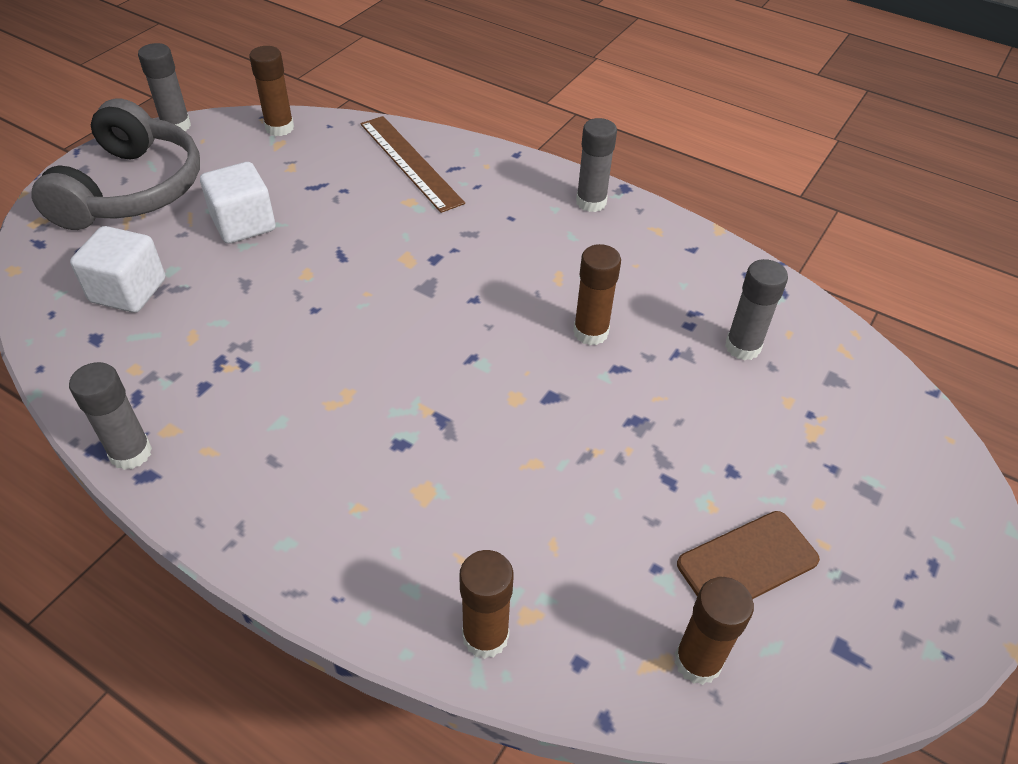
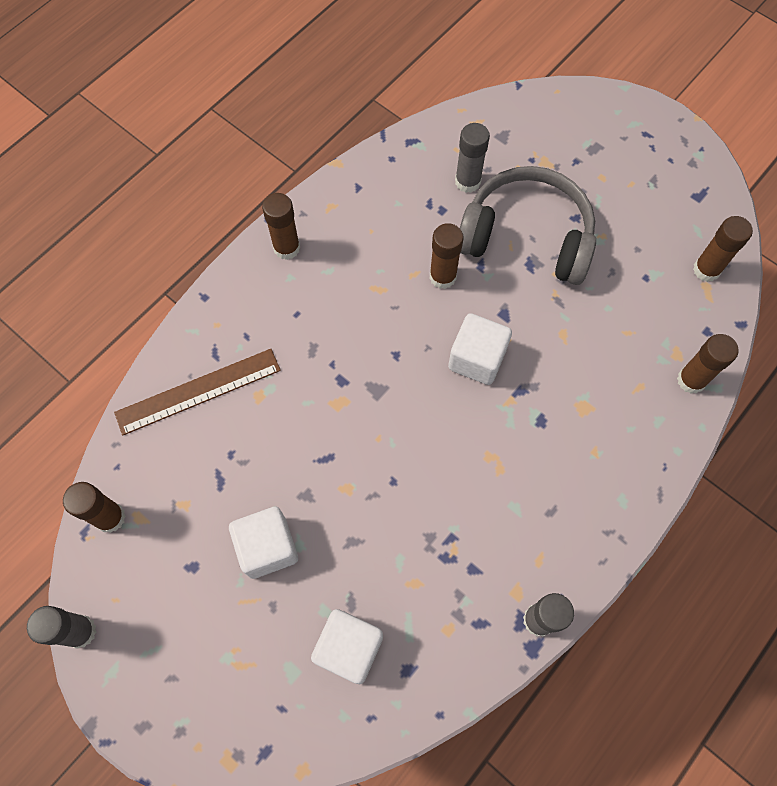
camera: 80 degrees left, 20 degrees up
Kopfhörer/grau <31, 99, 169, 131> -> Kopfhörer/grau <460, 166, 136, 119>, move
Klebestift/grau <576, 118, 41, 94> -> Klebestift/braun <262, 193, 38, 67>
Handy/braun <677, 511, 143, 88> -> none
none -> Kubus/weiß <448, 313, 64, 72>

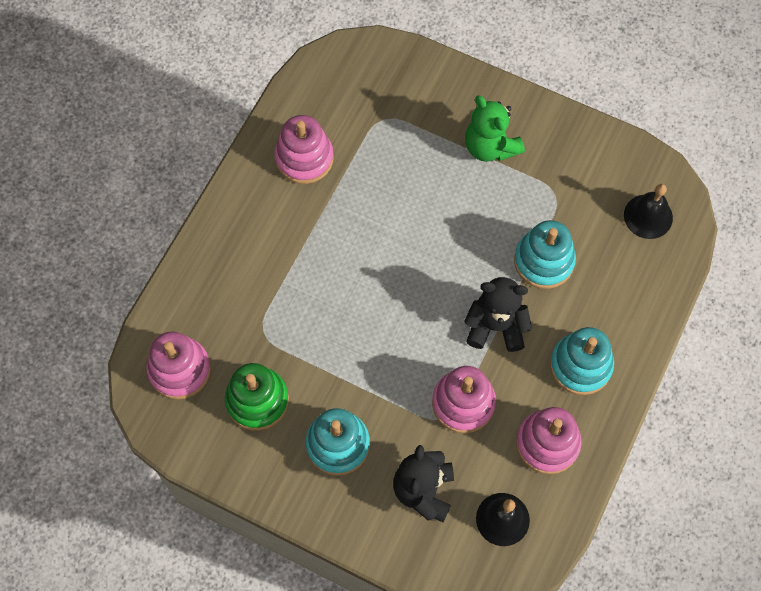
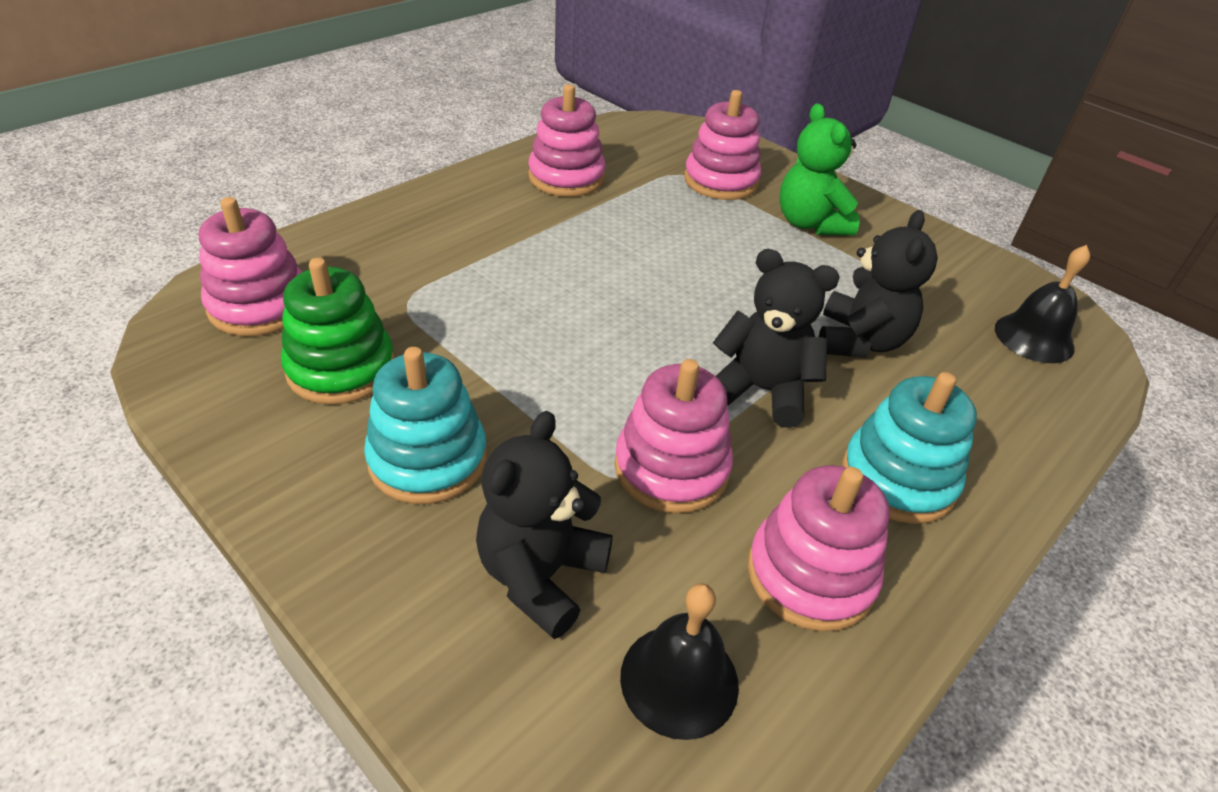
camera: 15 degrees right, 25 degrees down
Stapelspielzeug/türkis <514, 220, 62, 69> -> Teddybär/schwarz <819, 210, 119, 148>
none -> Stapelspielzeug/rosa <684, 90, 77, 110>

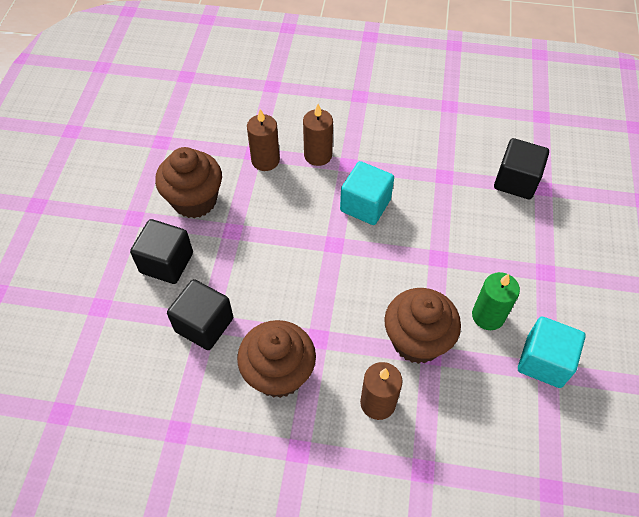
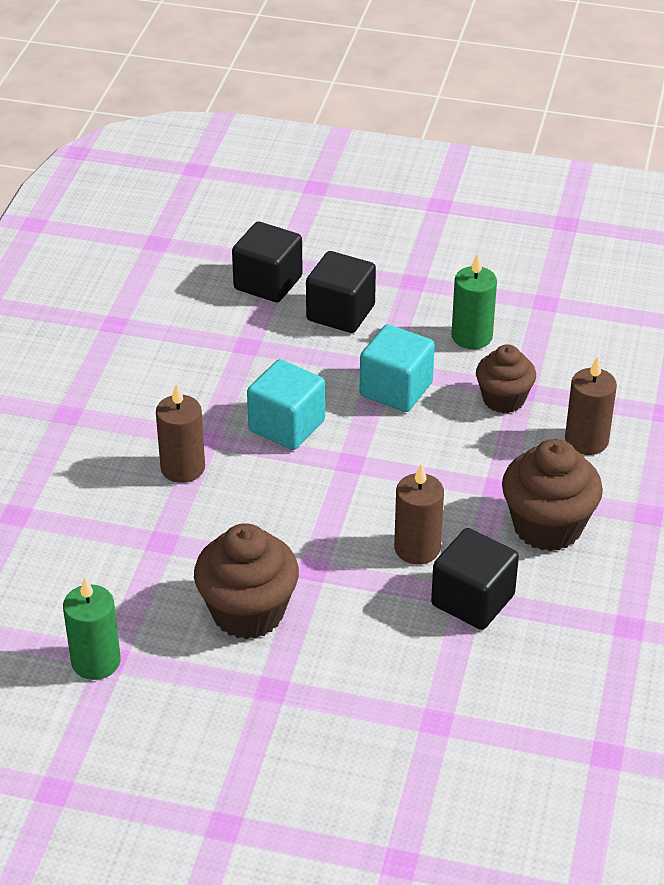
camera: 85 degrees left, 15 degrees down
Kerze/braun <247, 109, 33, 62> -> Kerze/braun <394, 463, 50, 101>, move
Kubus/schwarz <130, 219, 63, 65> -> Kubus/schwarz <306, 251, 70, 82>, move
Muffin/braun <384, 288, 77, 76> -> Muffin/braun <476, 344, 60, 69>, x0.65
Kubus/türkis <518, 317, 68, 71> -> Kubus/türkis <360, 324, 75, 88>, move
none -> Kerze/grün <63, 577, 58, 103>

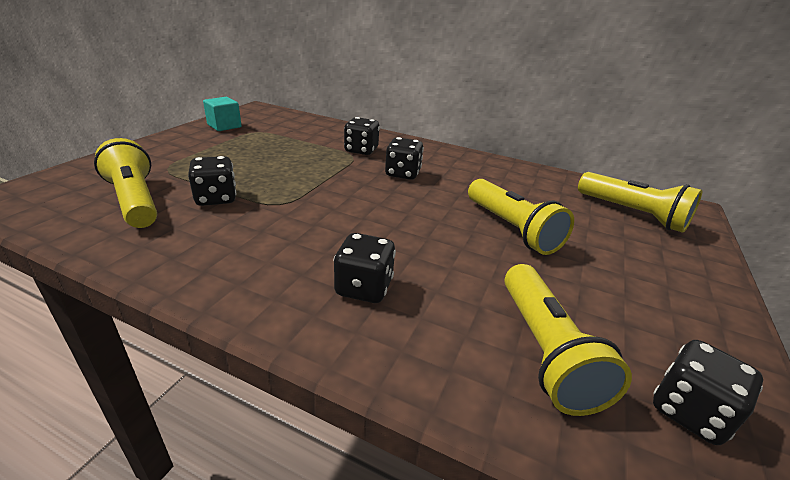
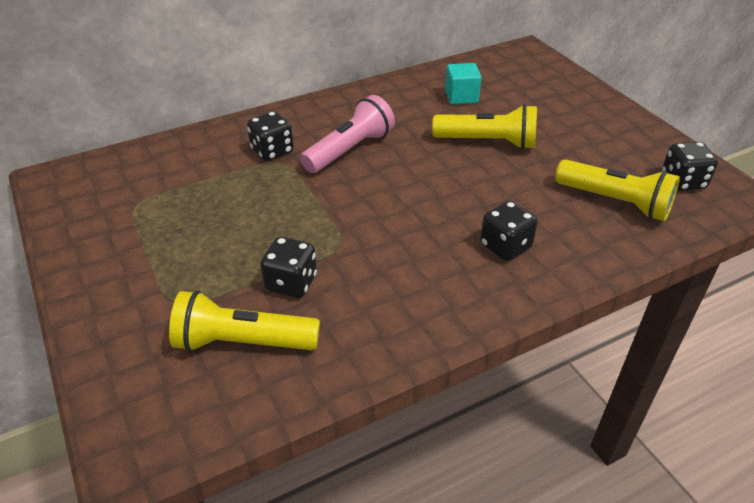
camera: 50 degrees left, 10 degrees up
Kubus/türkis <203, 97, 39, 34> -> Kubus/türkis <445, 63, 37, 41>, move
Spielwürfel/schwarz <385, 137, 39, 43> -> Taschenlampe/rosa <300, 95, 95, 78>
Taschenlampe/gelb <578, 172, 125, 61> -> none

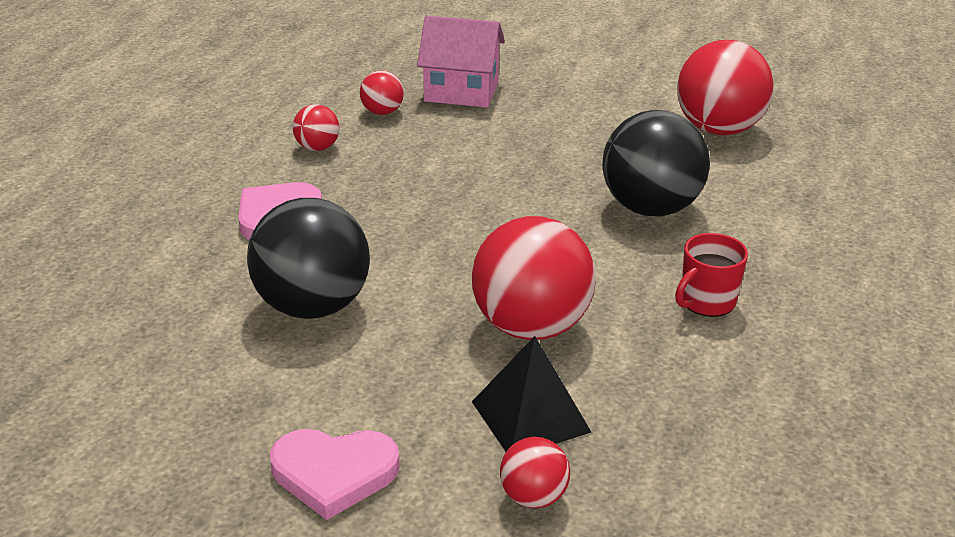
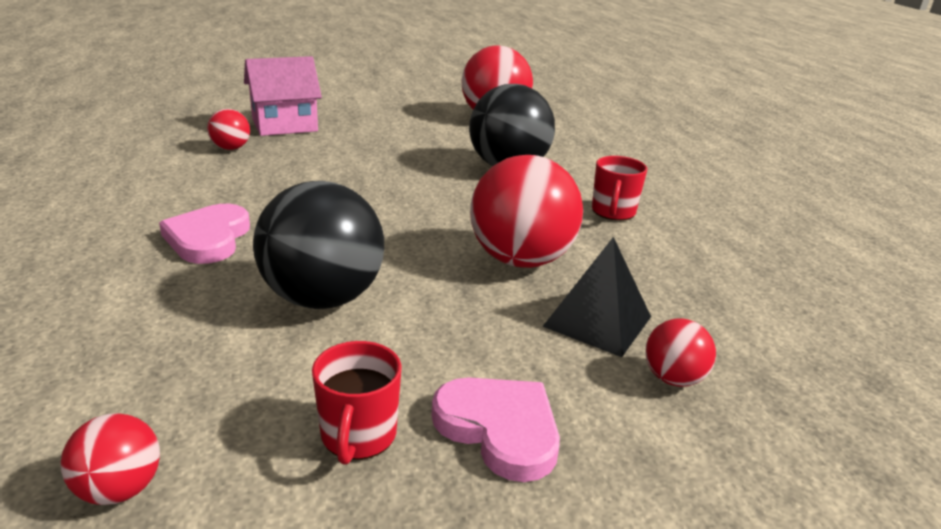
camera: 35 degrees left, 5 degrees down
Ball/rot <293, 104, 46, 47> -> Ball/rot <61, 413, 99, 92>, move
Herz/rosa <270, 429, 130, 91> -> Herz/rosa <432, 377, 128, 105>, 105 degrees counterclockwise
none -> Tasse/rot <312, 341, 90, 124>

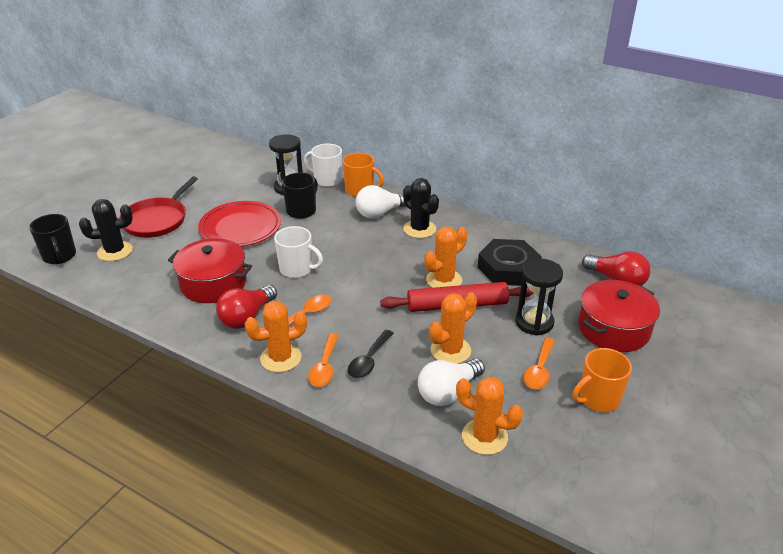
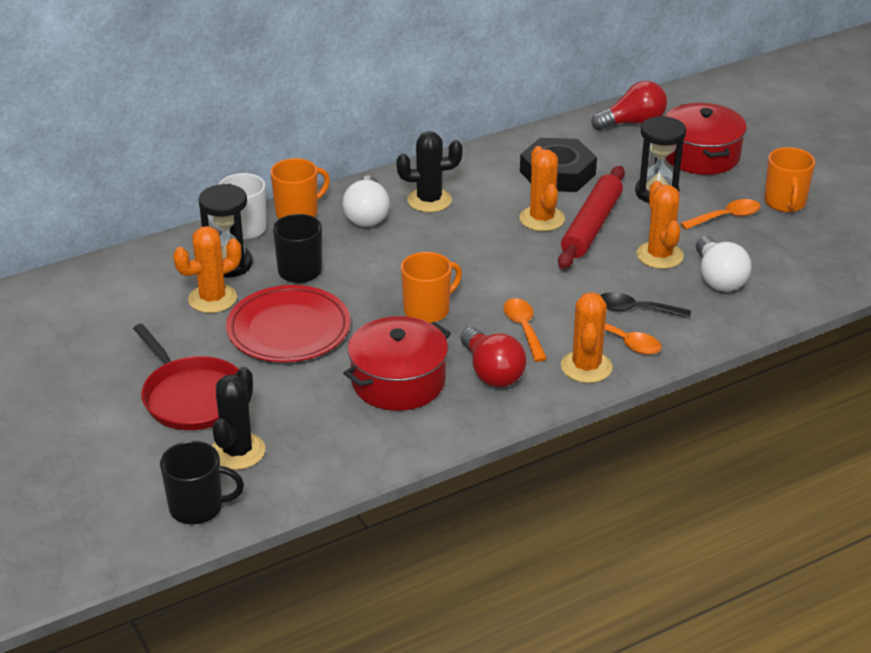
camera: 60 degrees left, 0 degrees up
Tasse/weiß <274, 226, 49, 52> -> Tasse/orange <401, 252, 61, 71>
Löffel/schwarz <348, 330, 46, 48> -> Löffel/schwarz <601, 292, 90, 27>, 135 degrees clockwise
Löffel/orange <524, 338, 31, 51> -> Löffel/orange <681, 199, 80, 30>, 75 degrees counterclockwise
Kaktus/orange <456, 377, 67, 78> -> Kaktus/orange <173, 226, 69, 87>, move

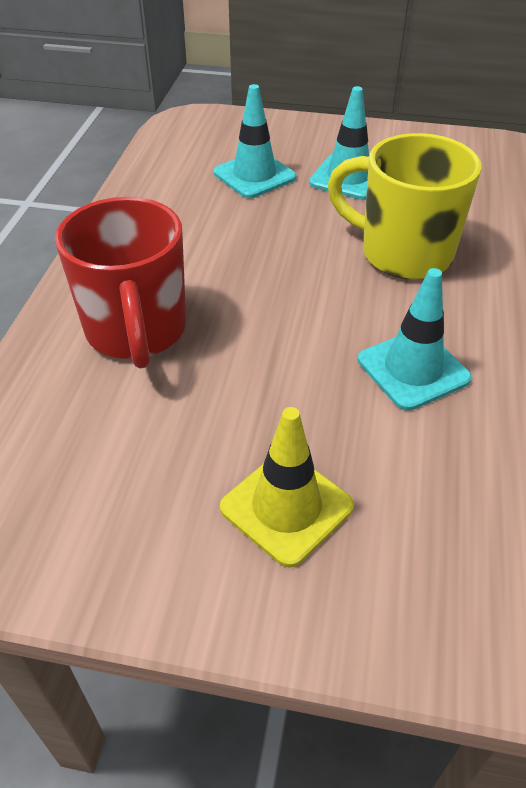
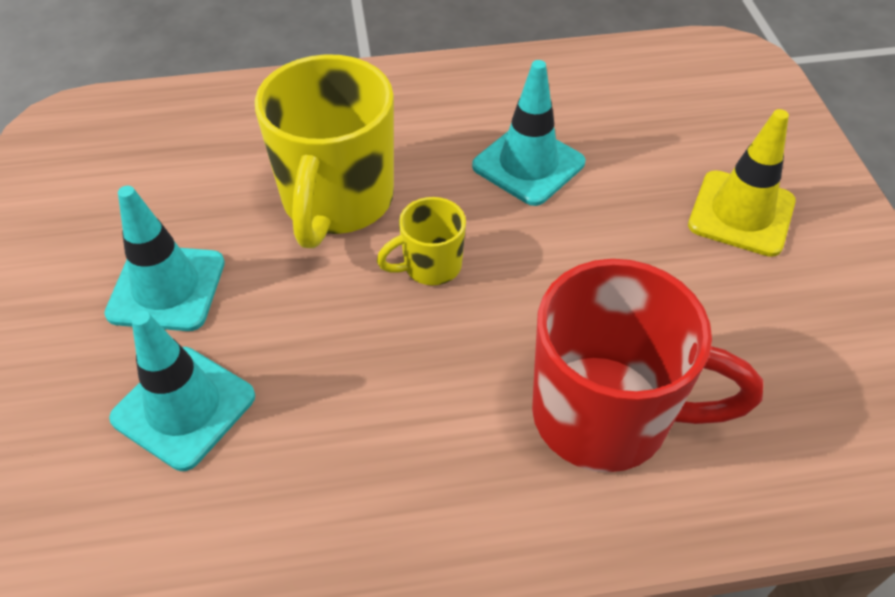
camera: 110 degrees left, 5 degrees up
Tasse/rot <55, 197, 131, 172> -> Tasse/rot <532, 259, 231, 213>, 45 degrees clockwise
none -> Tasse/gelb <377, 197, 89, 88>

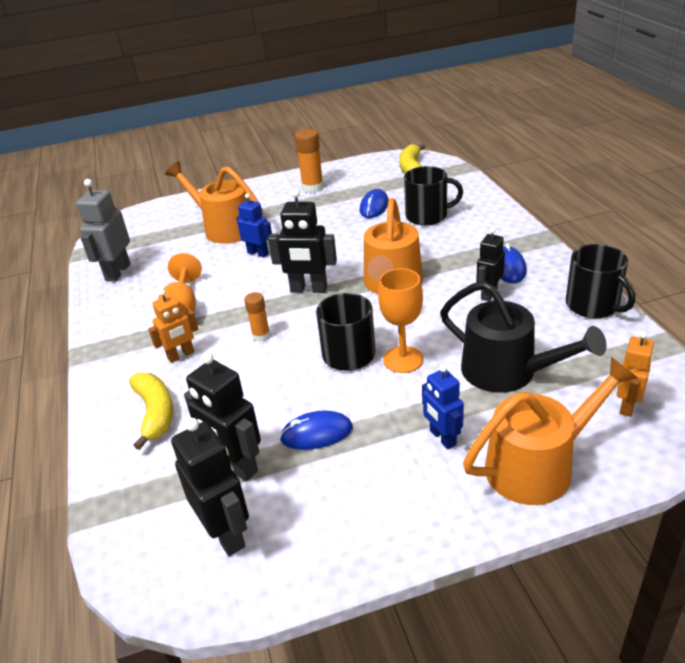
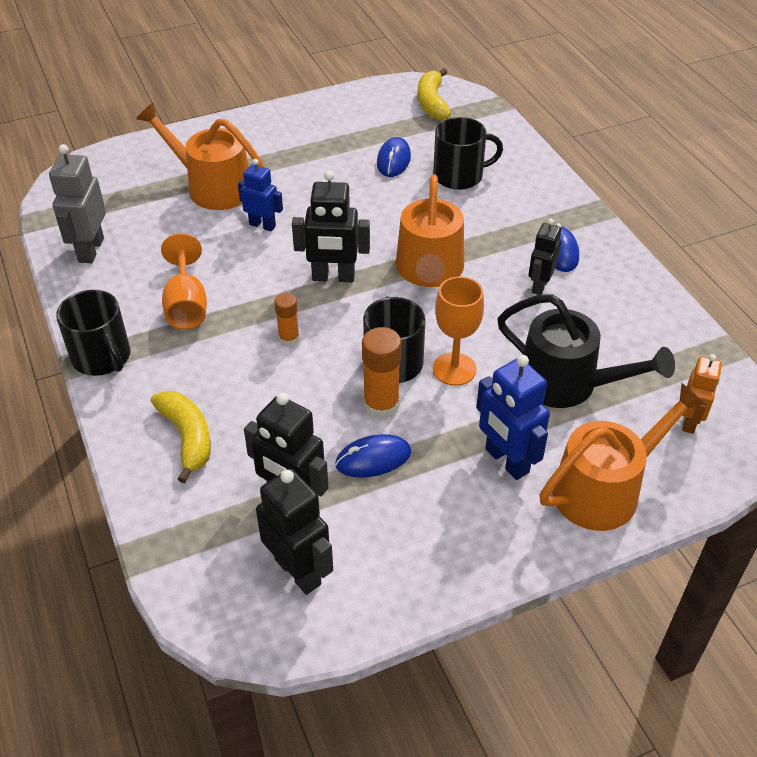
camera: 10 degrees left, 10 degrees up
Klebestift/orange <295, 129, 29, 64> -> Klebestift/orange <362, 327, 39, 93>, move
Tasse/schwarz <566, 244, 69, 74> -> Tasse/schwarz <56, 290, 75, 86>, move
Roboter/orange <148, 290, 50, 73> -> none
Roboter/blau <422, 365, 42, 84> -> Roboter/blau <476, 355, 74, 125>, x1.52

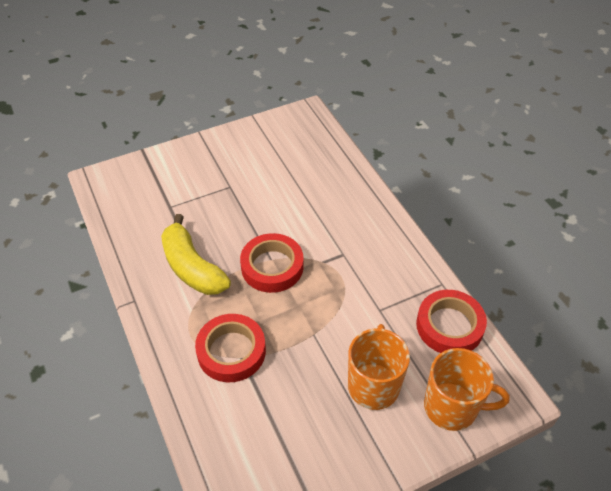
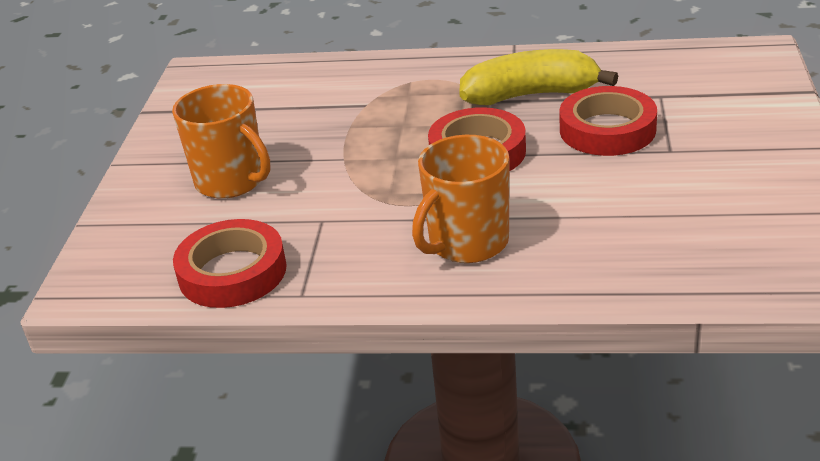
camera: 125 degrees right, 15 degrees down
Klebeband/rot <195, 314, 71, 68> -> Klebeband/rot <560, 86, 97, 70>, move
Tasse/orange <424, 348, 86, 83> -> Tasse/orange <412, 135, 97, 128>, move

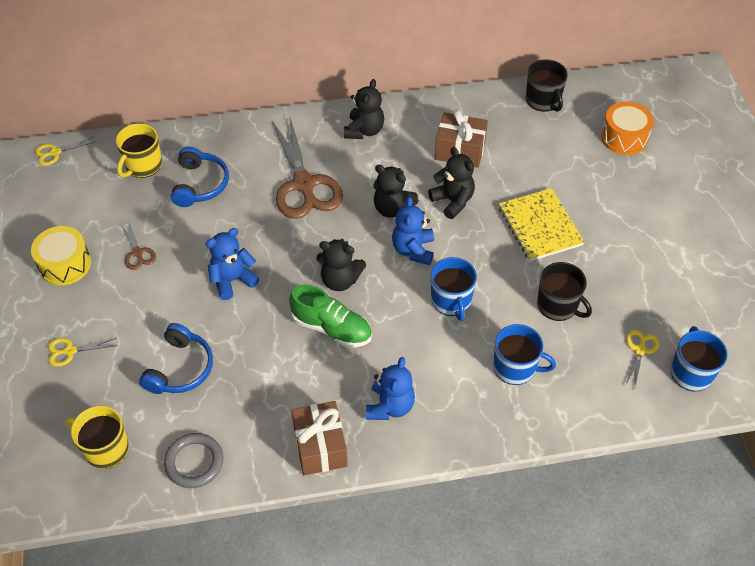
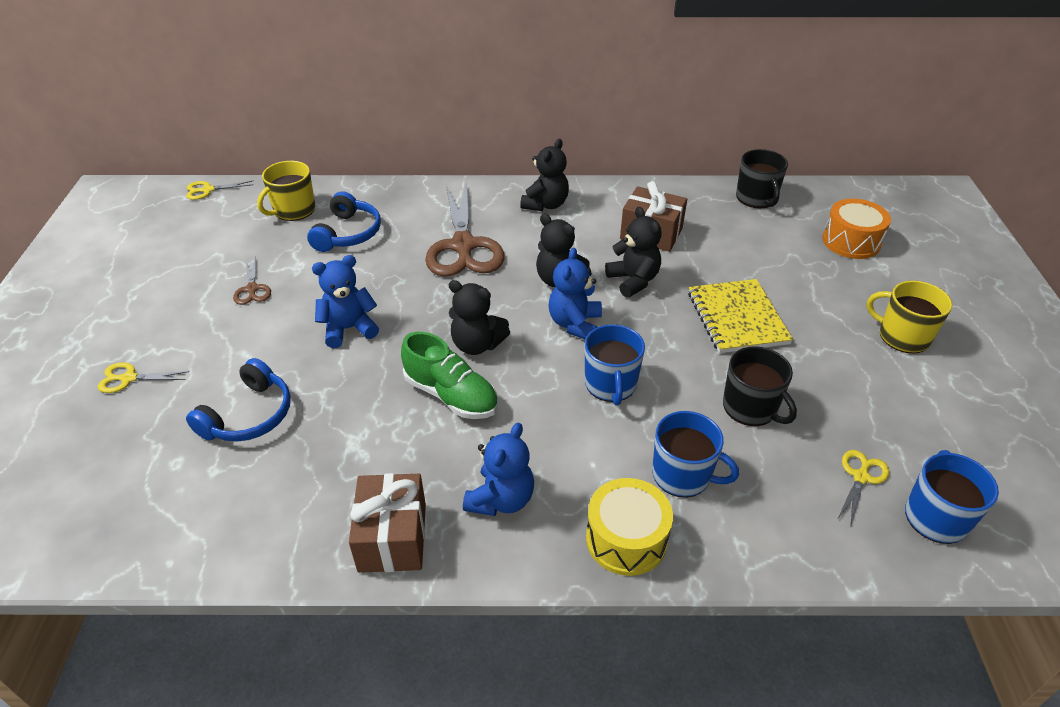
camera: 10 degrees right, 10 degrees down
Trommel/gelb <31, 226, 60, 60> -> Trommel/gelb <586, 478, 87, 98>, move
Tasse/gelb <66, 405, 63, 64> -> Tasse/gelb <867, 281, 86, 73>, move
Ring/grau <164, 433, 60, 55> -> none

